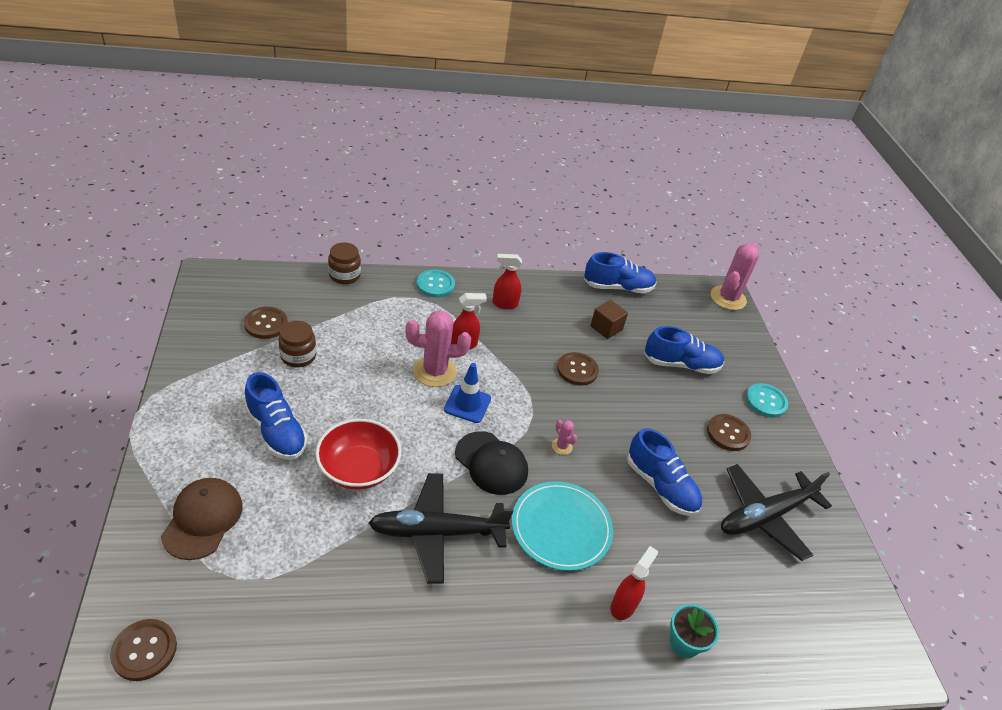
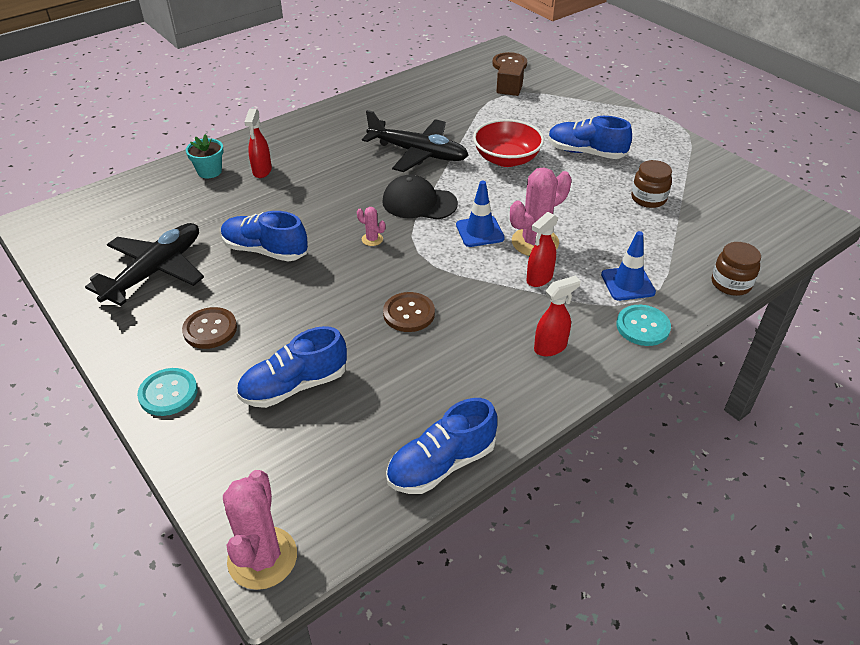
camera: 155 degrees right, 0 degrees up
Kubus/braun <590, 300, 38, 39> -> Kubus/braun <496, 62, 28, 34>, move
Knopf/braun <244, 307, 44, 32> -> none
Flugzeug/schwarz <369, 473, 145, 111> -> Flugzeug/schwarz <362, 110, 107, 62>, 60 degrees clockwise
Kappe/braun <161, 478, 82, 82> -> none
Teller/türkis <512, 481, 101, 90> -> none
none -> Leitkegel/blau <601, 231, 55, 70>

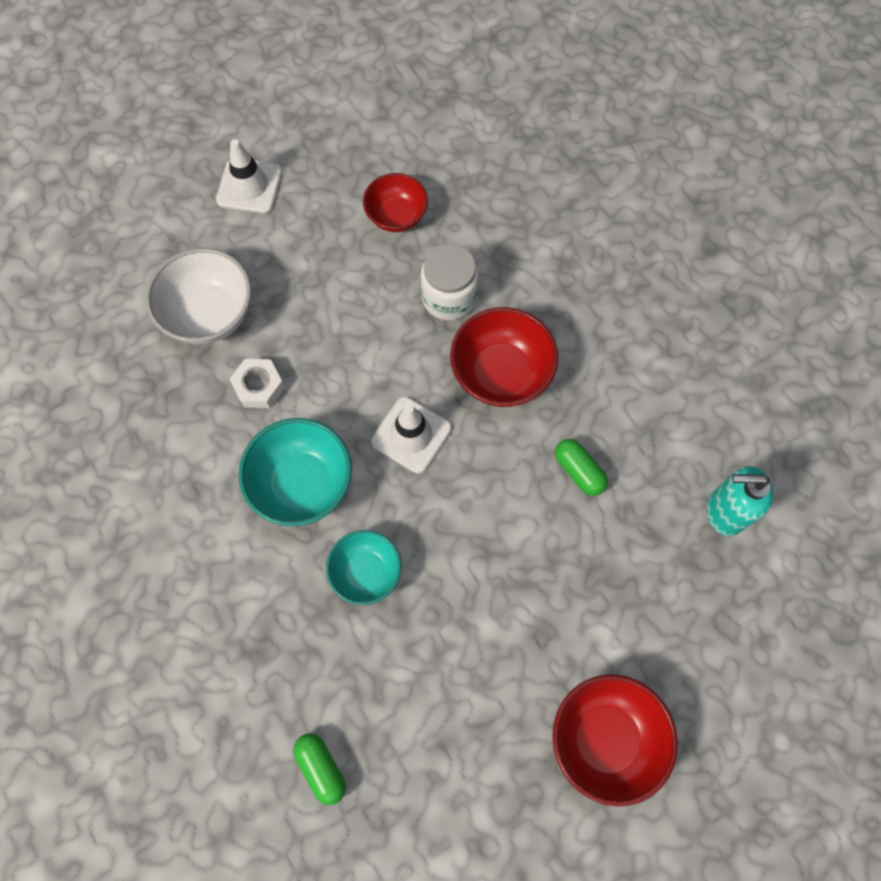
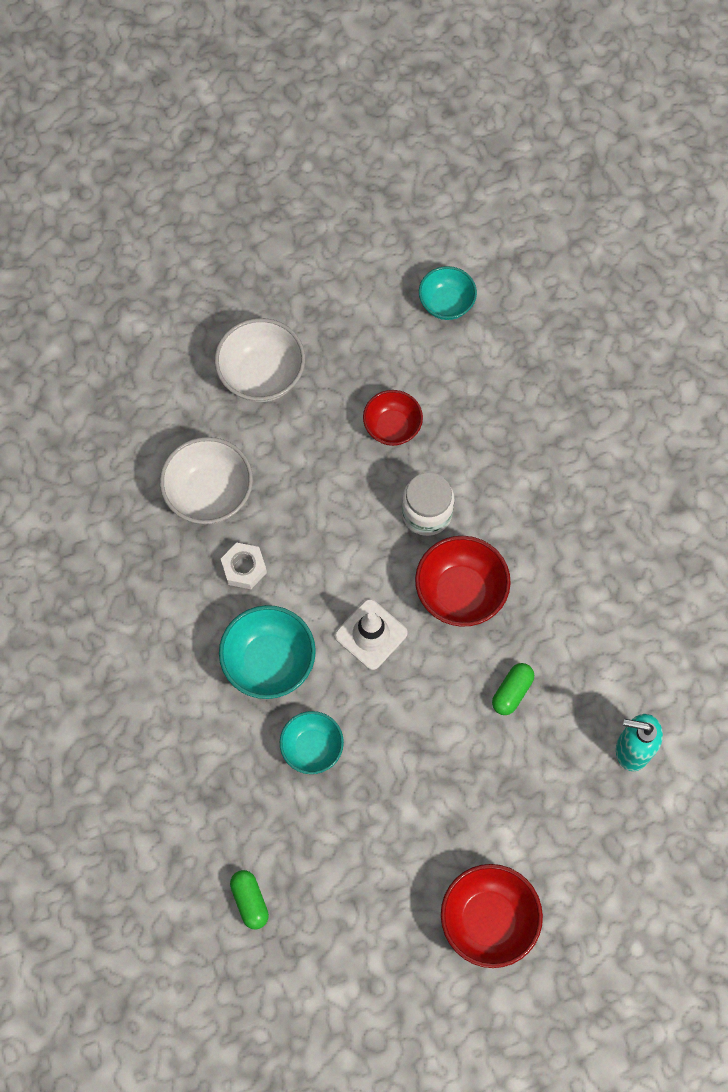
camera: 10 degrees right, 0 degrees up
Leitkegel/weiß <216, 139, 66, 74> -> Schüssel/weiß <215, 318, 90, 84>
Kapsel/grün <555, 439, 53, 57> -> Kapsel/grün <492, 663, 42, 52>, 60 degrees clockwise
none -> Schüssel/türkis <419, 266, 58, 54>

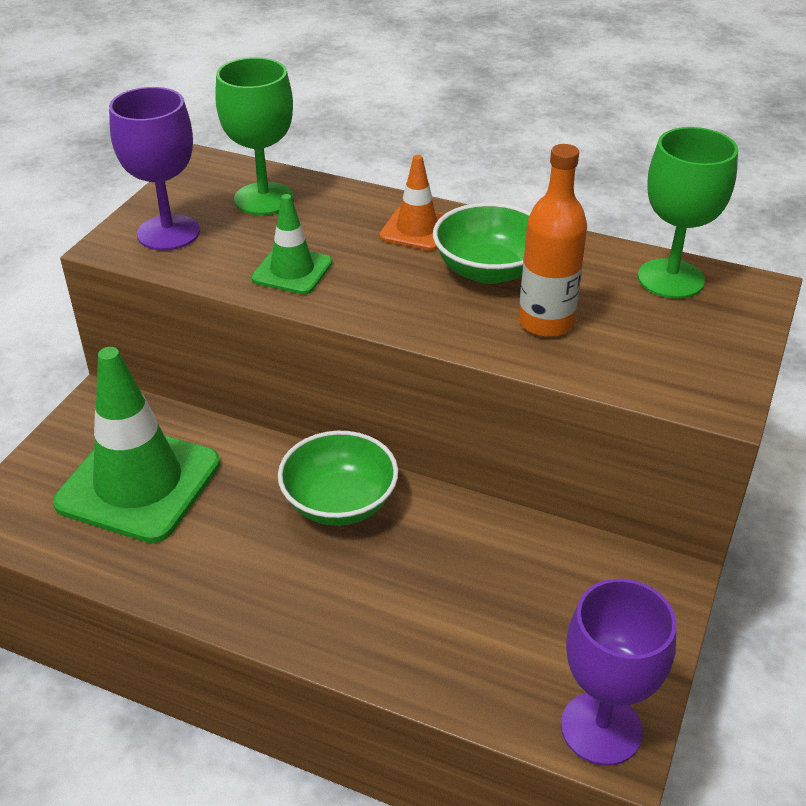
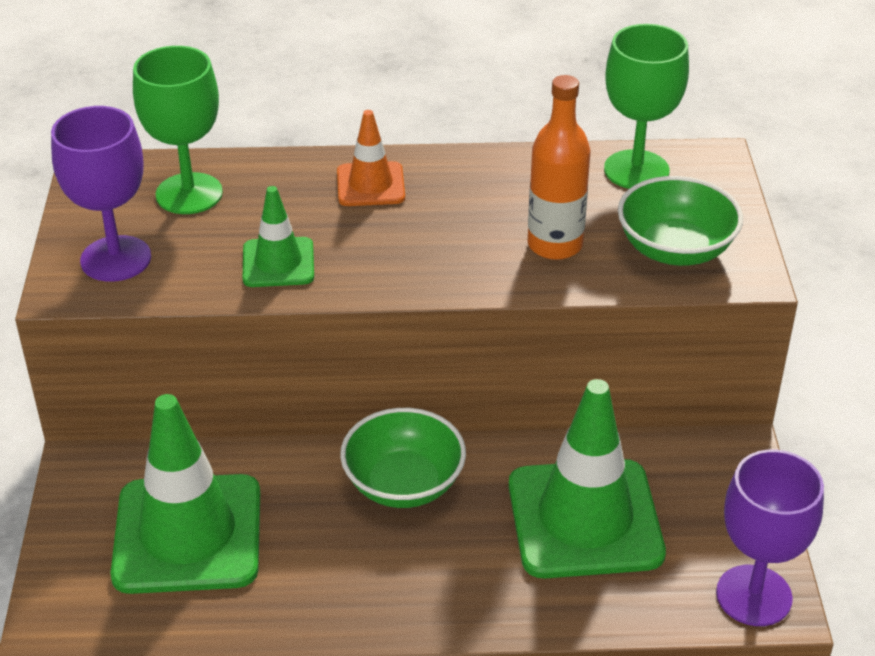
camera: 25 degrees left, 0 degrees up
Schüssel/grün <433, 203, 98, 81> -> Schüssel/grün <618, 176, 125, 90>, move
none -> Leitkegel/grün <509, 379, 157, 199>

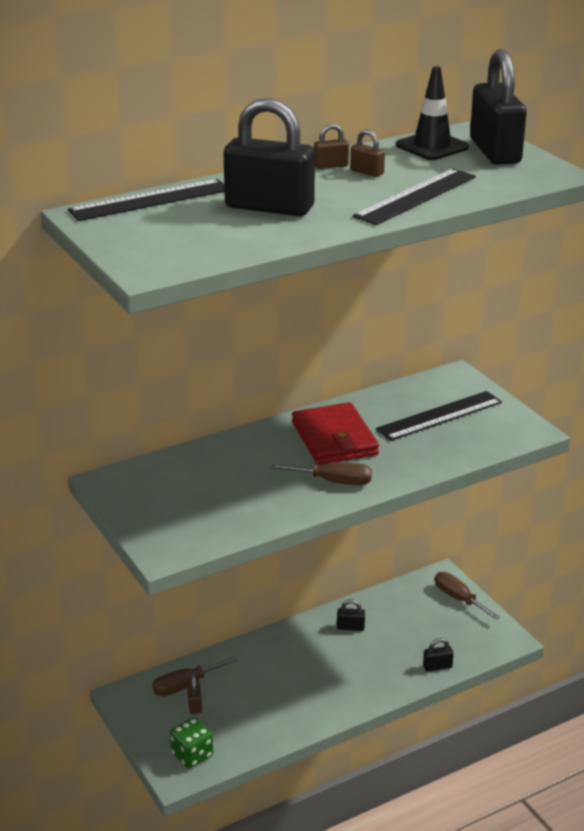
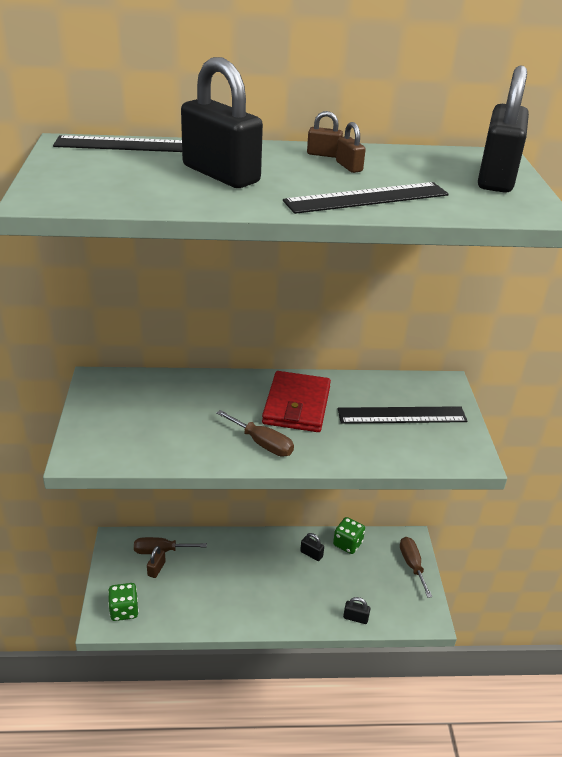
camera: 25 degrees right, 5 degrees up
Leitkegel/schwarz <396, 66, 73, 94> -> none
none -> Spielwürfel/grün <333, 517, 32, 37>

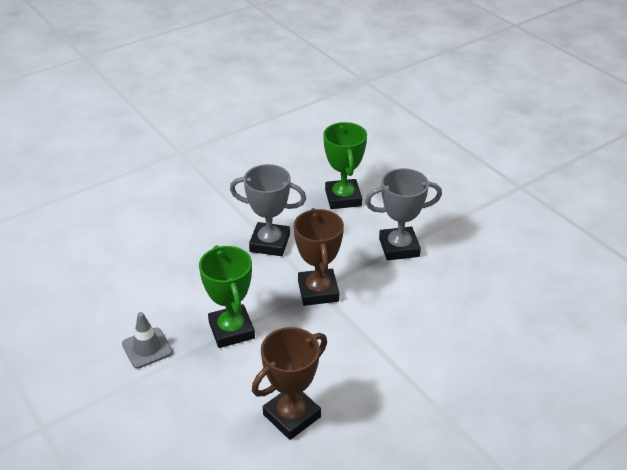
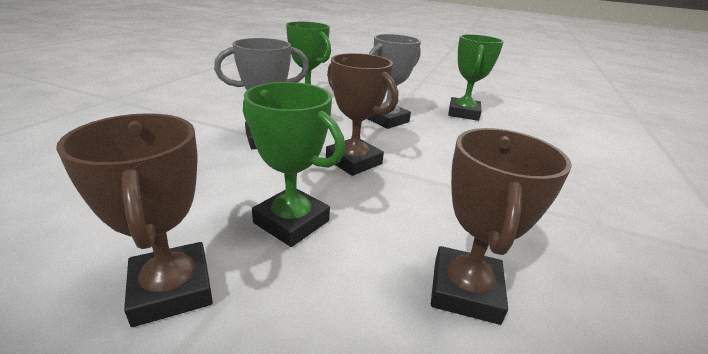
camera: 35 degrees left, 10 degrees down
Leitkegel/grau <122, 312, 51, 57> -> Pokal/braun <56, 113, 157, 214>
none -> Pokal/grün <448, 34, 56, 87>

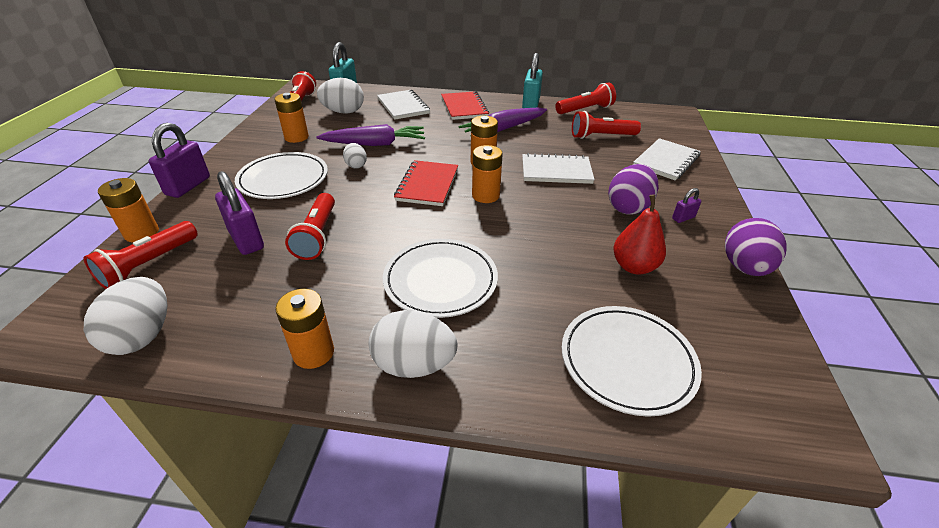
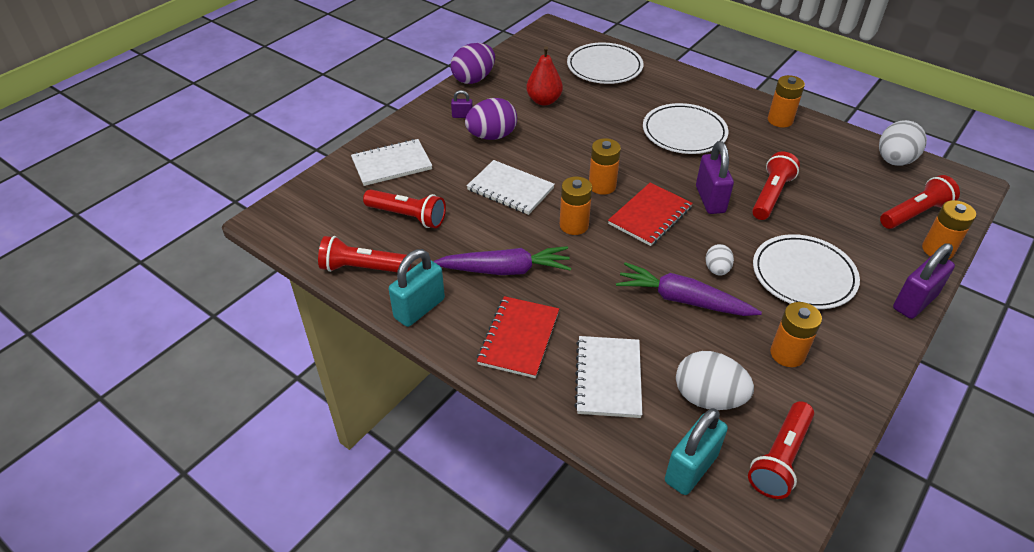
camera: 150 degrees left, 5 degrees up
Vorhängeschloss/lila <215, 171, 49, 84> -> Vorhängeschloss/lila <696, 141, 38, 73>, move
Ei/weiß <369, 310, 88, 68> -> none

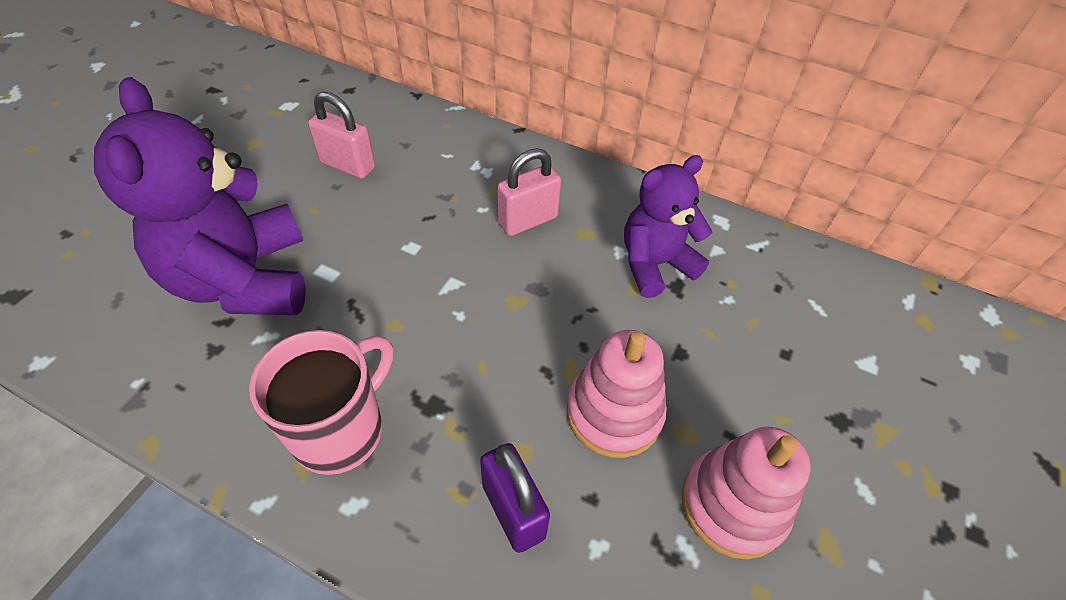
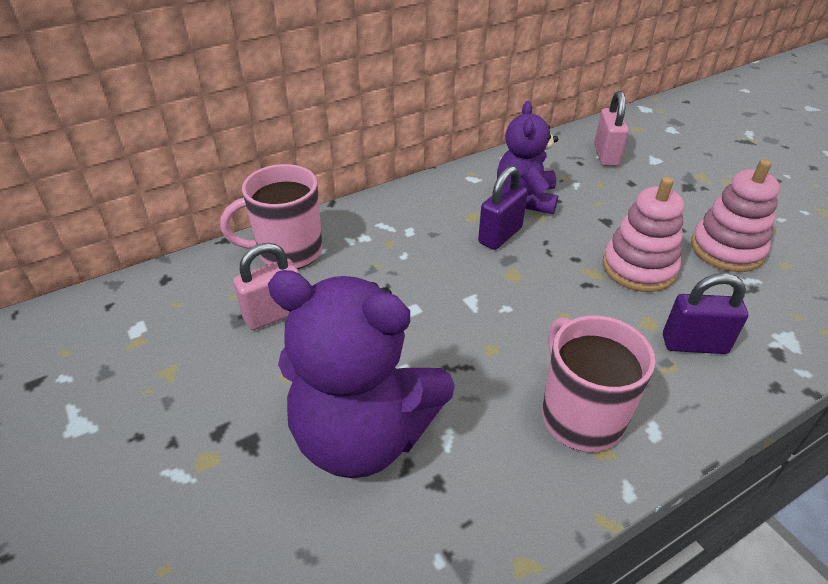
camera: 55 degrees left, 10 degrees down
Vorhängeschloss/rosa <497, 148, 64, 88> -> Vorhängeschloss/rosa <594, 91, 35, 75>, move
none -> Tasse/rosa <221, 164, 101, 105>
none -> Vorhängeschloss/lila <478, 166, 50, 84>

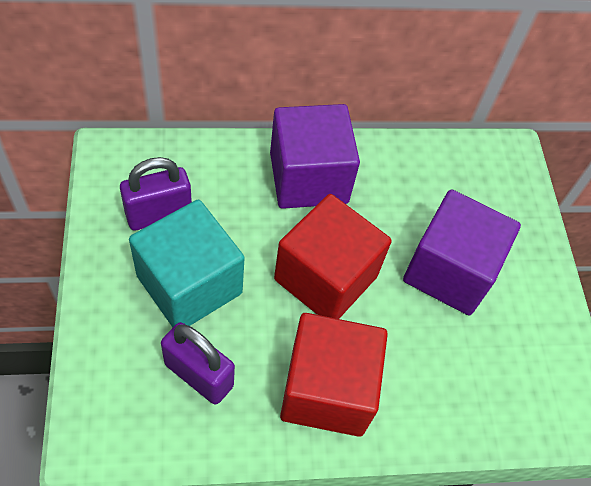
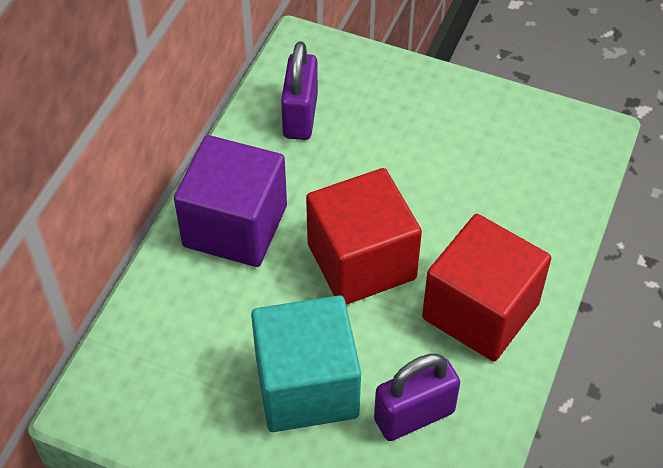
camera: 55 degrees left, 5 degrees down
Vorhängeschloss/lila <120, 157, 72, 73> -> Vorhängeschloss/lila <281, 41, 37, 99>, move
Kubus/lila <403, 189, 118, 126> -> none

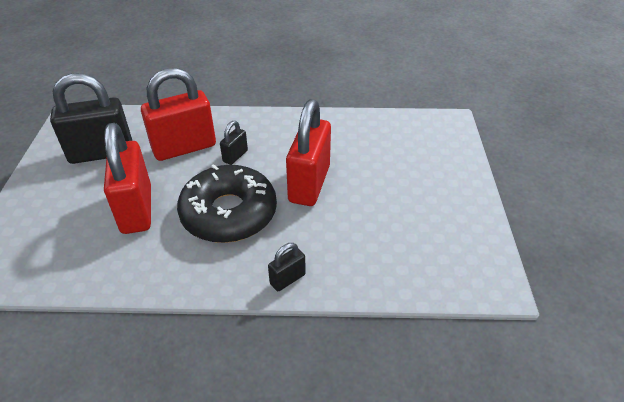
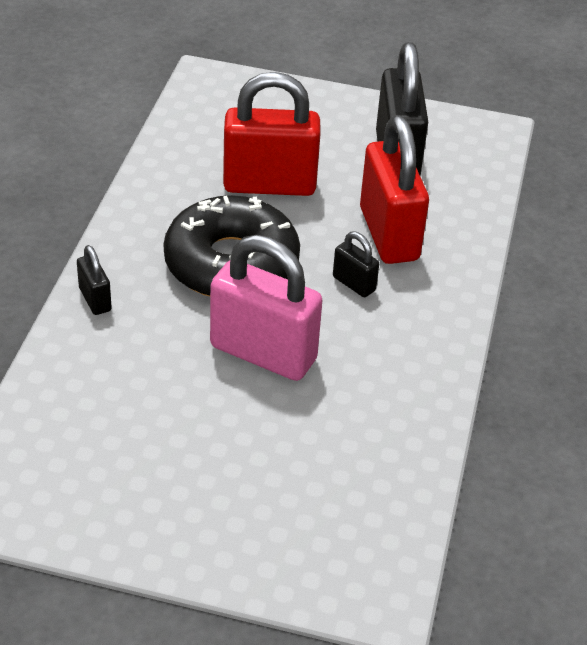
camera: 100 degrees right, 0 degrees up
Vorhängeschloss/rot <286, 99, 45, 107> -> Vorhängeschloss/rosa <210, 235, 112, 146>

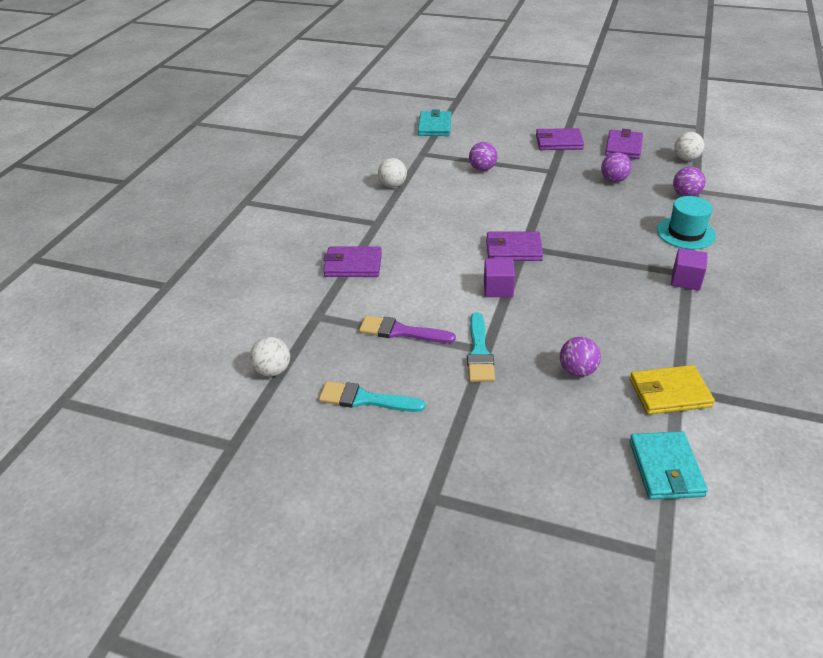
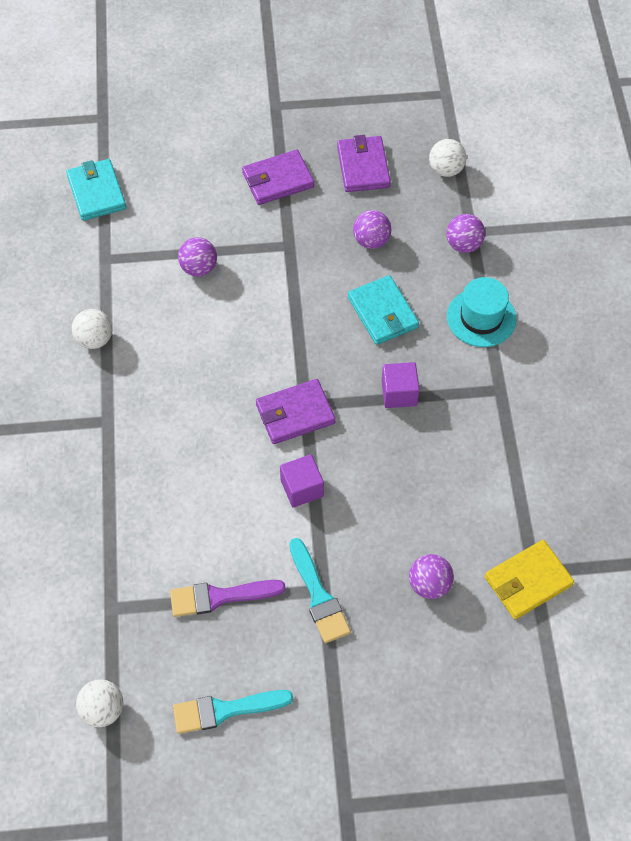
camera: 25 degrees left, 20 degrees up
Geldbörse/lila <323, 247, 59, 30> -> none
Kubus/lila <671, 248, 37, 43> -> Kubus/lila <381, 362, 39, 46>, move
Geldbörse/türkis <629, 431, 79, 69> -> Geldbörse/türkis <348, 275, 71, 70>, move

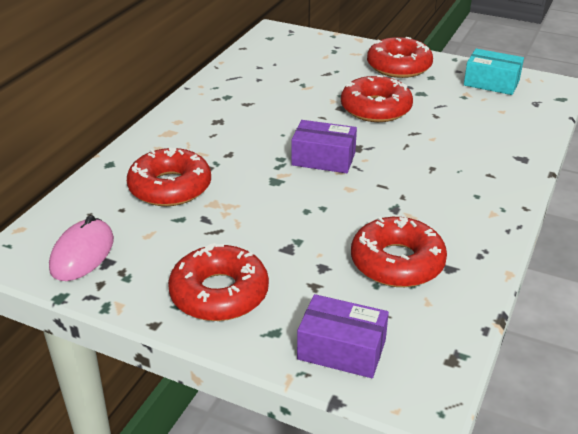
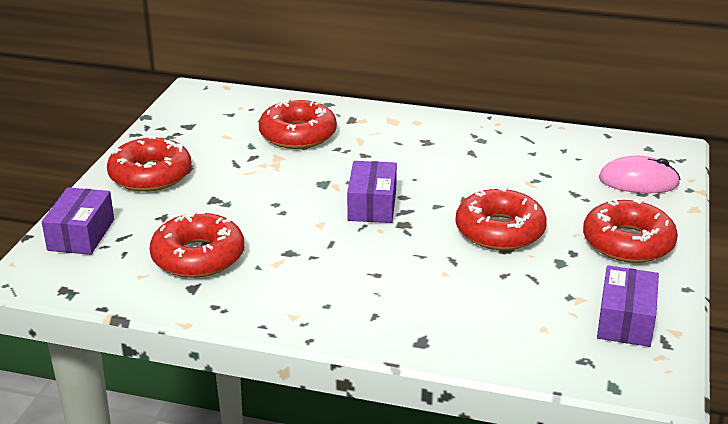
camera: 80 degrees right, 5 degrees down
Schachtel/türkis <464, 49, 60, 46> -> Schachtel/lila <597, 266, 62, 81>
Computermaus/rosa <49, 215, 65, 66> -> Computermaus/rosa <599, 156, 82, 37>, move

